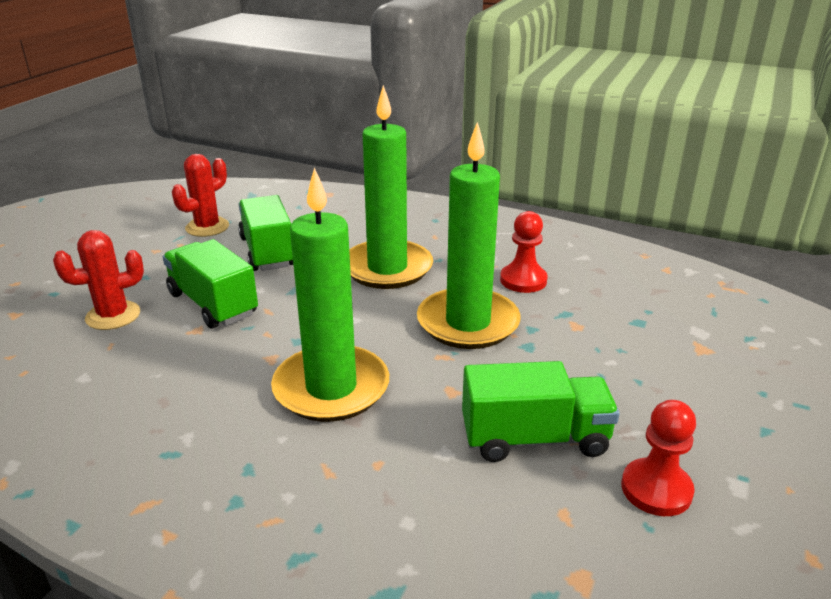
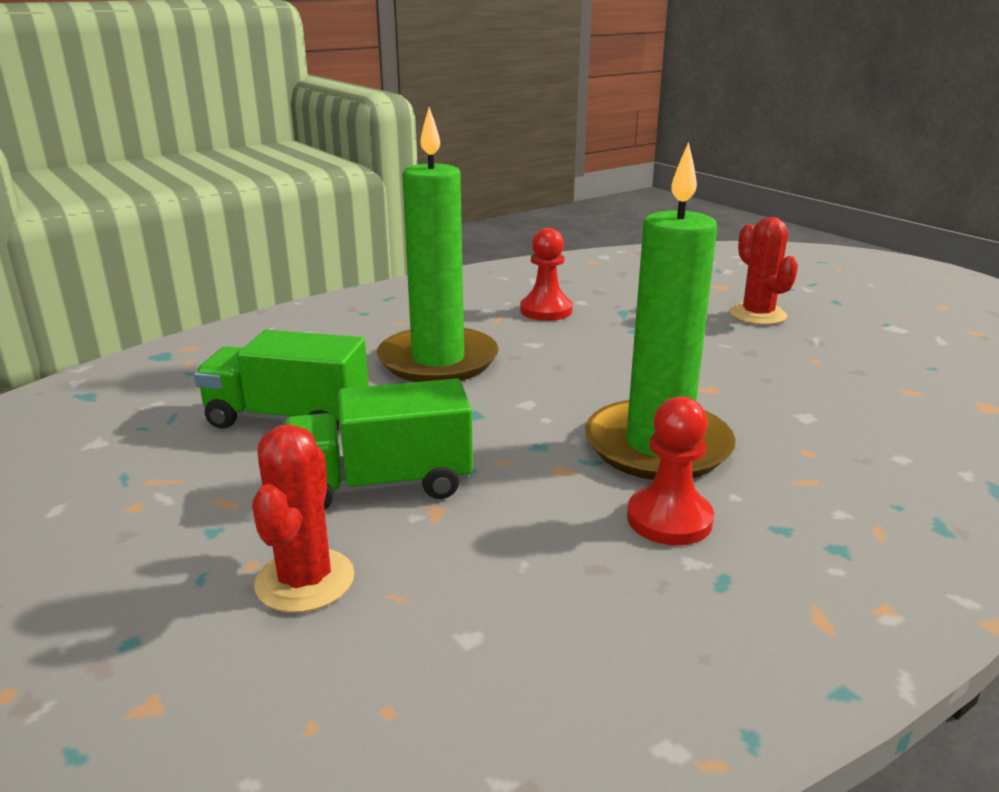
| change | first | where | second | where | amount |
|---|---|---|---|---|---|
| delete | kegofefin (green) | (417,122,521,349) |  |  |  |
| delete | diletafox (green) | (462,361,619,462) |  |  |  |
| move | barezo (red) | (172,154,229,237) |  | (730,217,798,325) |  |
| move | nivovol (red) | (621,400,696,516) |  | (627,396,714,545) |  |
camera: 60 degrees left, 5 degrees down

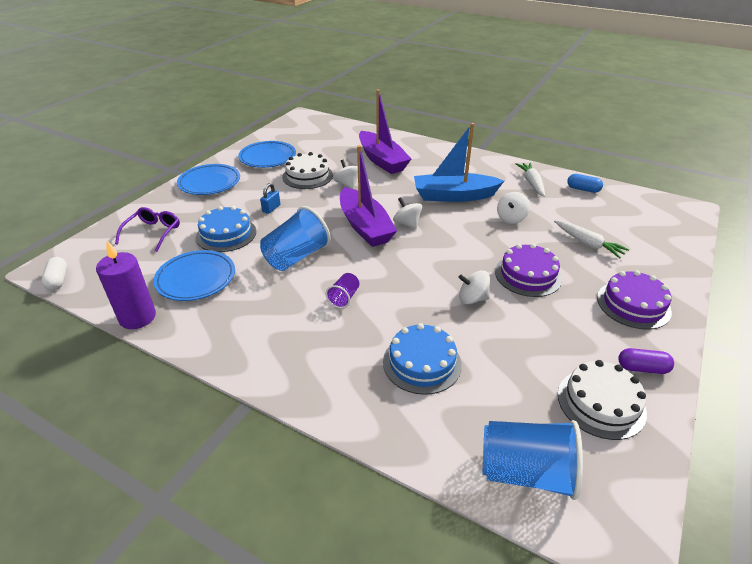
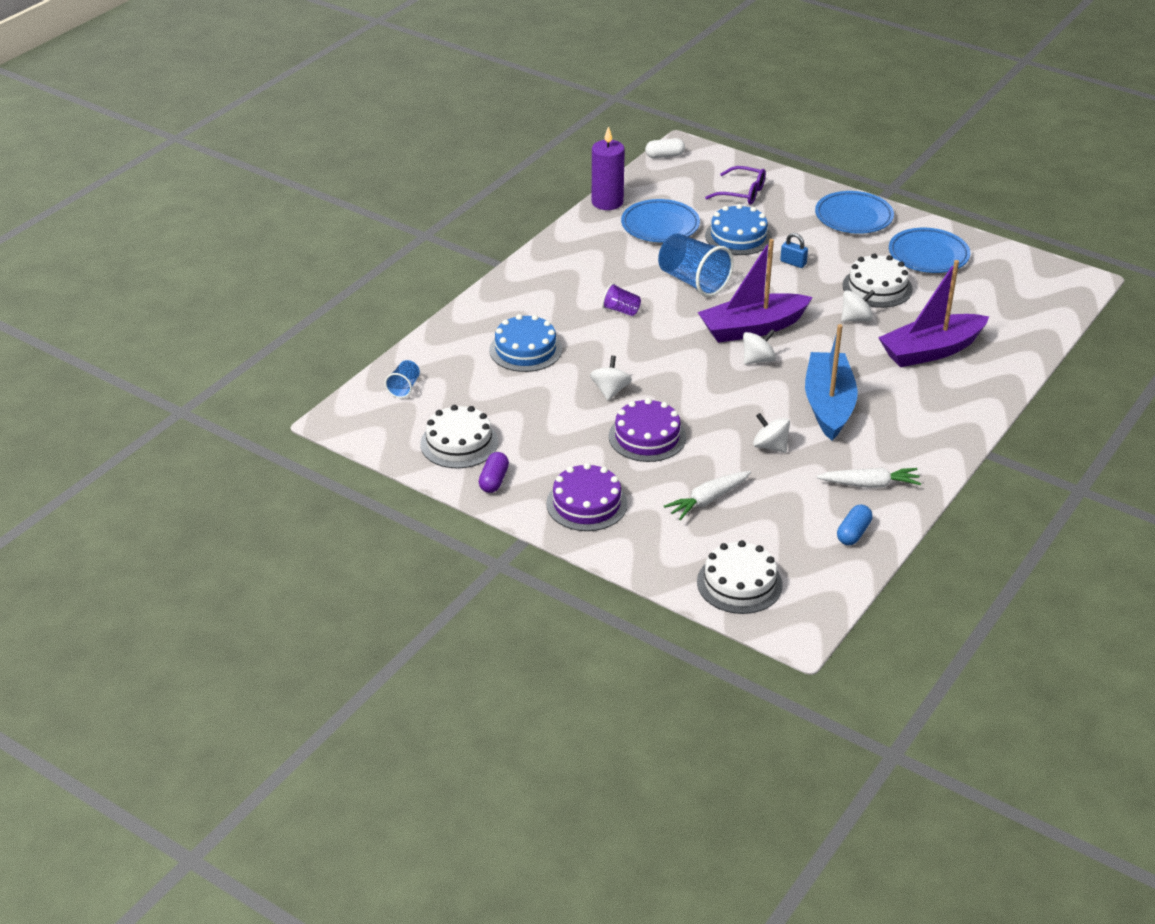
| change | first | where | second | where | amount |
|---|---|---|---|---|---|
| insert |  |  | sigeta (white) | (697,540,783,614) |  |
| resize | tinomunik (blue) | (482,420,583,500) |  | (385,360,420,398) | x0.50 |
camera: 95 degrees right, 0 degrees up

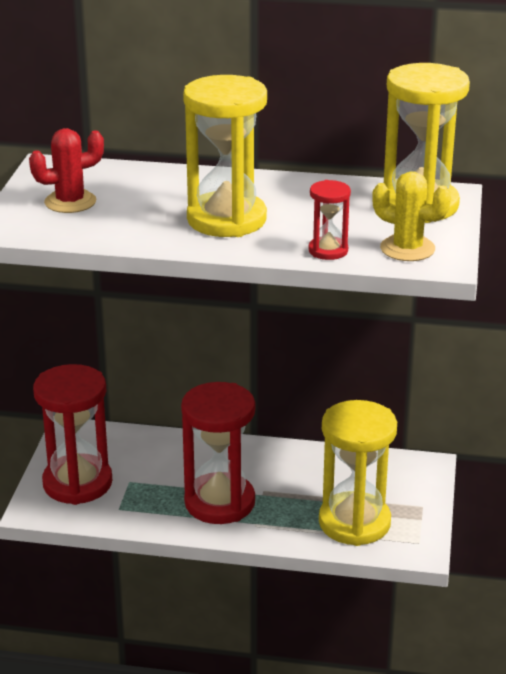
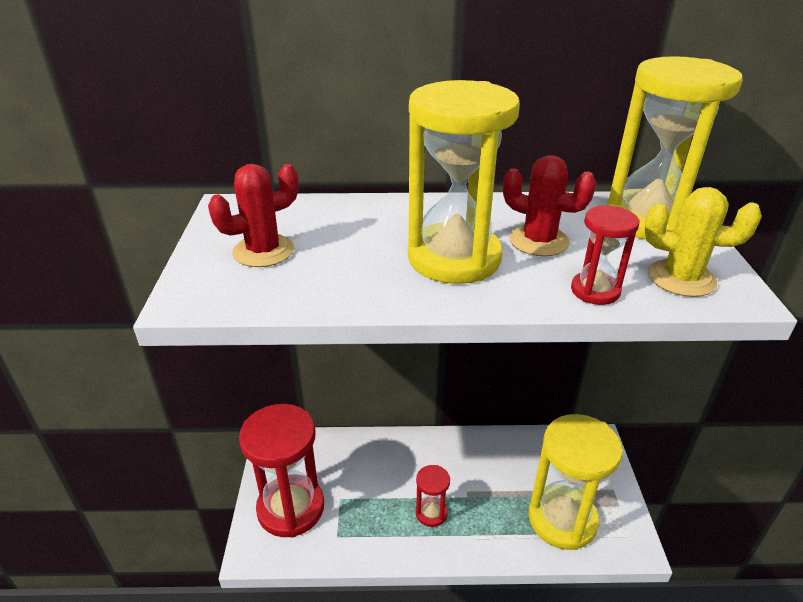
| change | first | where | second | where | amount |
|---|---|---|---|---|---|
| insert |  |  | barezo (red) | (503,155,597,256) |  |
| resize | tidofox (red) | (181,382,255,524) |  | (416,465,450,527) | x0.48 |
camera: 10 degrees left, 5 degrees up

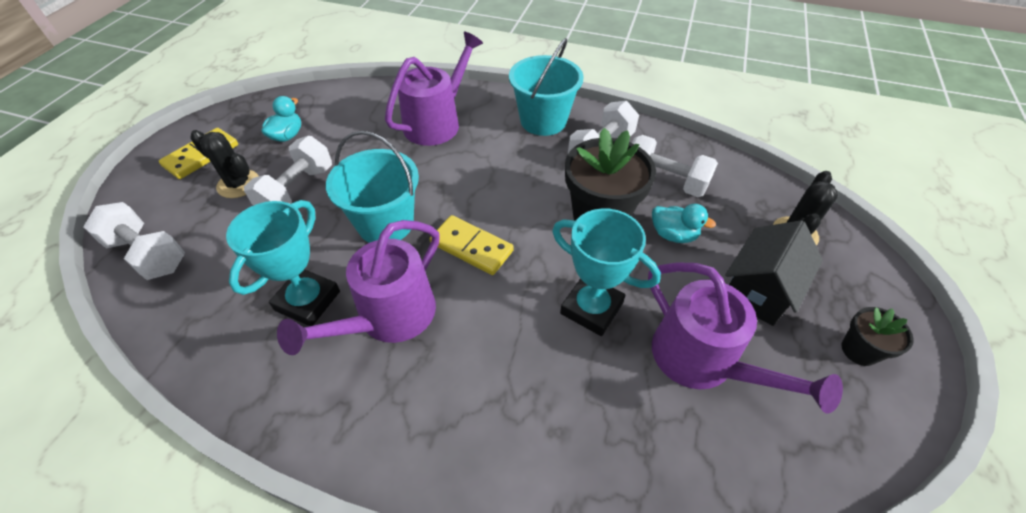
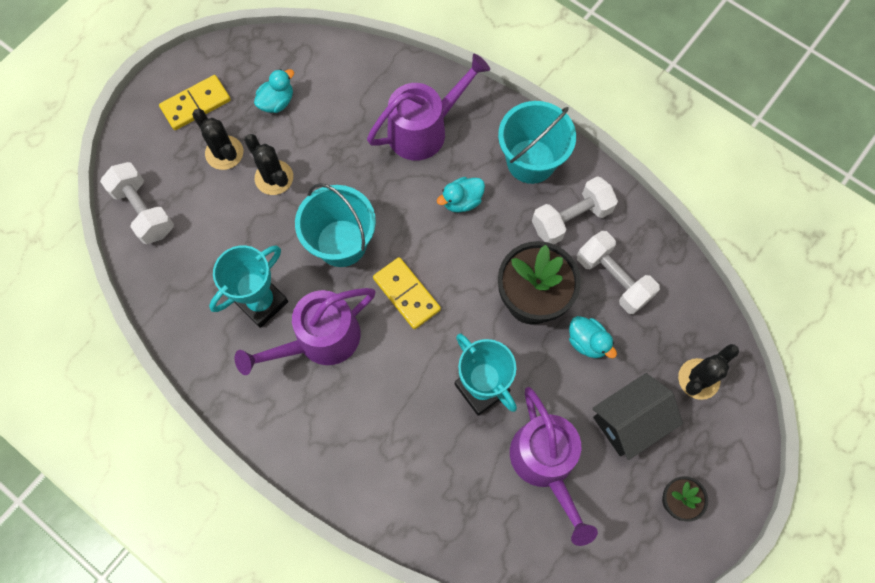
| change | first | where | second | where | amount |
|---|---|---|---|---|---|
| insert |  |  | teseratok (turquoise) | (437,177,485,213) |  |
| replace | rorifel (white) | (244,136,332,206) | barezo (black) | (245,134,293,195) |  |
camera: 20 degrees right, 20 degrees up

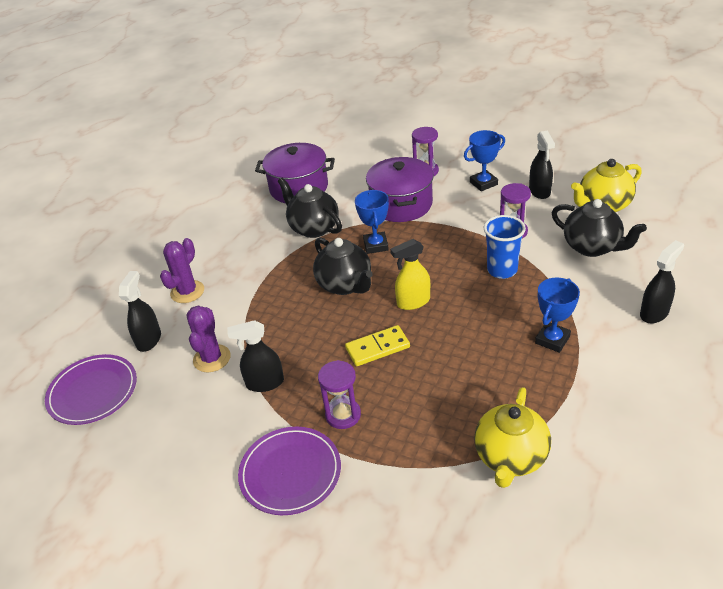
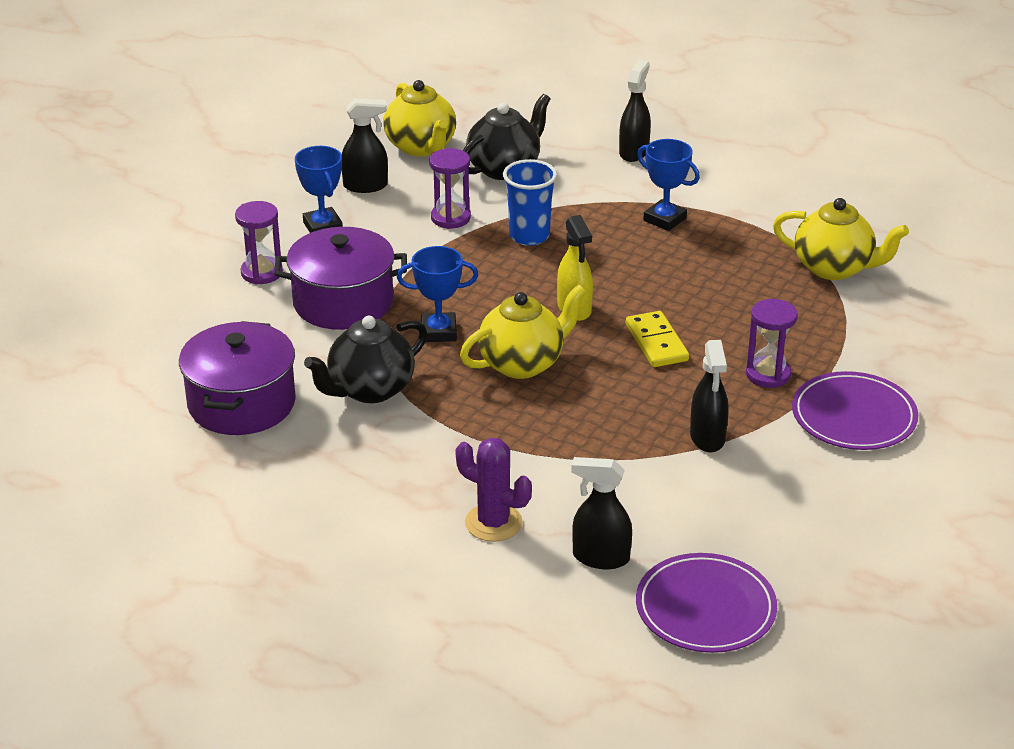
| change | first | where | second | where | amount |
|---|---|---|---|---|---|
| delete | barezo (purple) | (186,305,231,372) |  |  |  |
| recolor | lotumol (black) | (313,237,373,295) | lotumol (yellow) | (460,284,586,379) |  |
| rotate | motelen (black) | (640,240,684,323) |  | (619,60,651,162) | 60 degrees clockwise |
camera: 90 degrees left, 5 degrees down

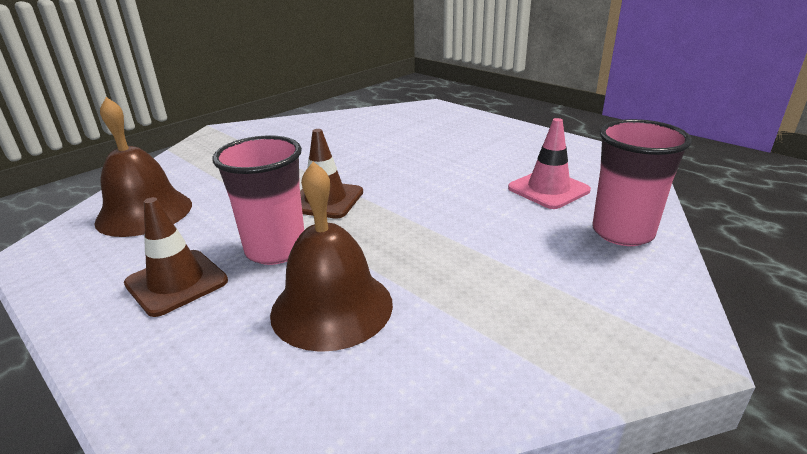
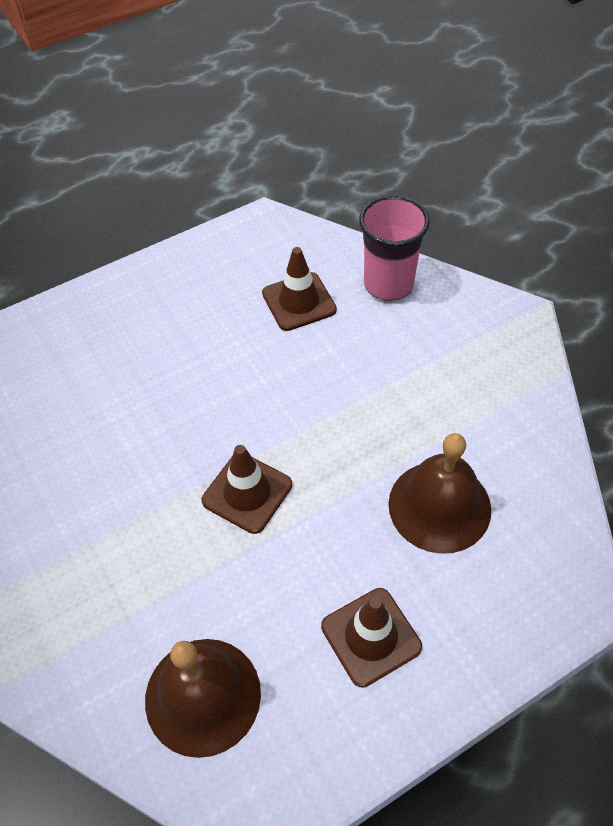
| change | first | where | second | where | amount |
|---|---|---|---|---|---|
| delete | tinomunik (pink) | (212,135,304,265) |  |  |  |
| recolor | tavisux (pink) | (508,118,591,209) | tavisux (brown) | (262,247,337,331) |  |
camera: 75 degrees left, 25 degrees up

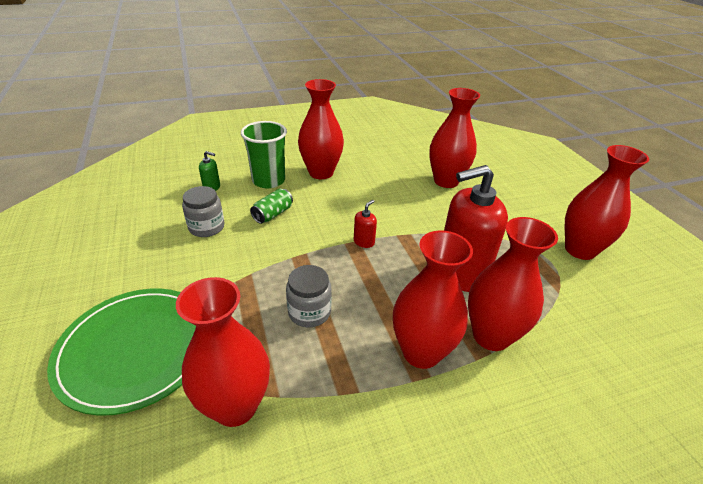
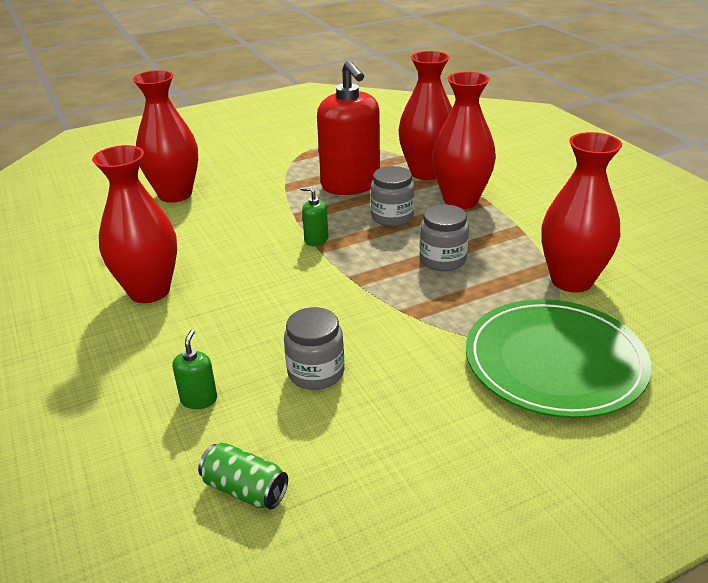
| change | first | where | second | where | amount |
|---|---|---|---|---|---|
| delete | tinomunik (green) | (241,121,287,188) |  |  |  |
| delete | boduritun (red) | (564,145,649,260) |  |  |  |
| insert |  |  | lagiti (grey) | (371,166,415,227) |  |
| move | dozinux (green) | (250,189,293,224) |  | (198,442,288,509) |  |
| recolor | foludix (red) | (354,200,377,248) | foludix (green) | (300,187,328,246) |  |
camera: 95 degrees left, 5 degrees down

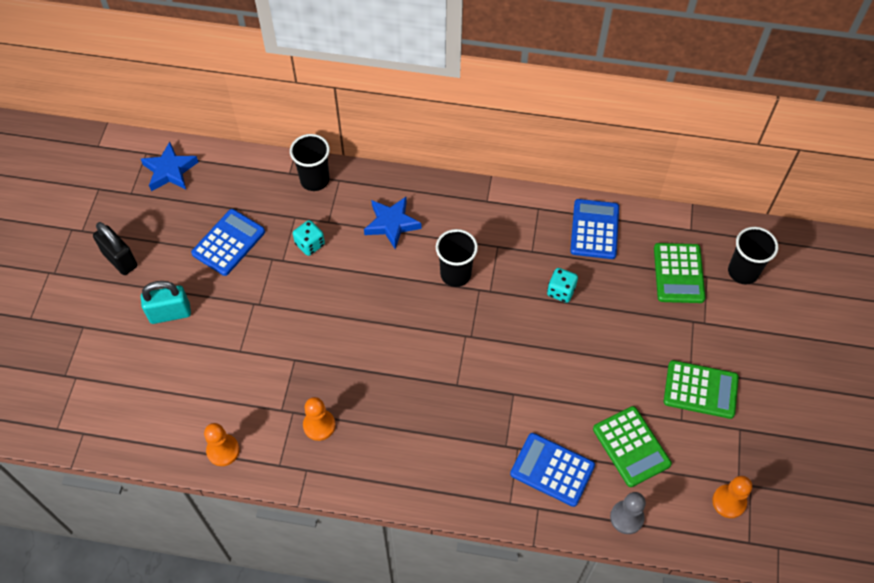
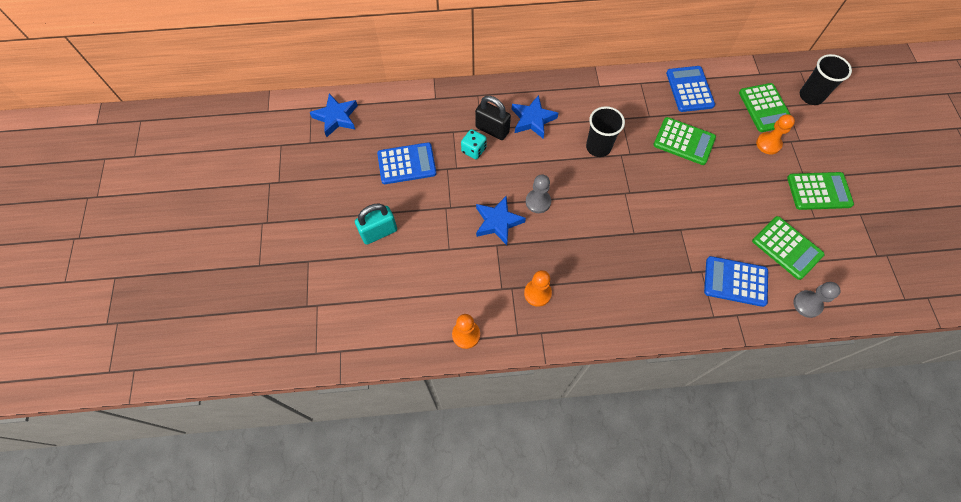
| change | first | where | second | where | amount |
|---|---|---|---|---|---|
| delete | tinomunik (black) | (290,134,330,191) |  |  |  |
| insert |  |  | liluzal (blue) | (476,196,526,245) |  |
| insert |  |  | nivovol (grey) | (526,174,551,213) |  |
| move | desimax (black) | (93,222,137,275) |  | (475,96,511,140) |  |
| move | nivovol (orange) | (712,476,752,518) |  | (756,114,795,155) |  |
| replace | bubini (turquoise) | (547,268,578,303) | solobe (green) | (653,117,716,165) |  |
| rotate | solobe (blue) | (191,209,265,276) |  | (377,142,436,184) | 60 degrees clockwise |
camera: 15 degrees left, 5 degrees up

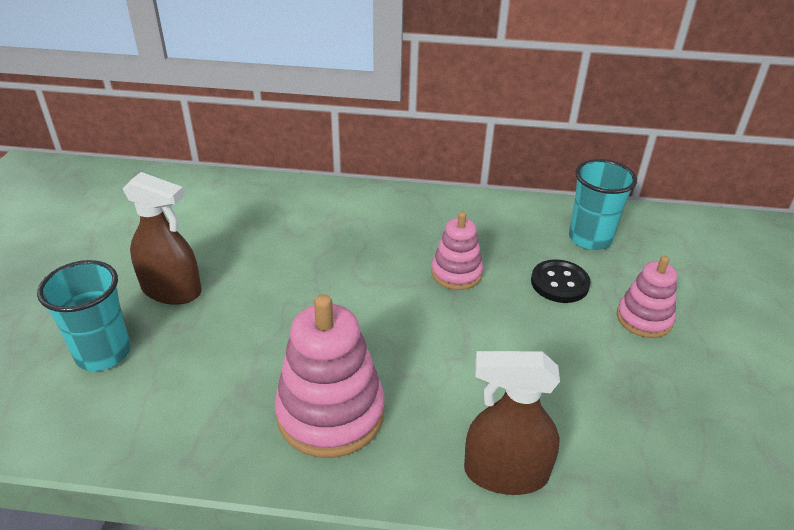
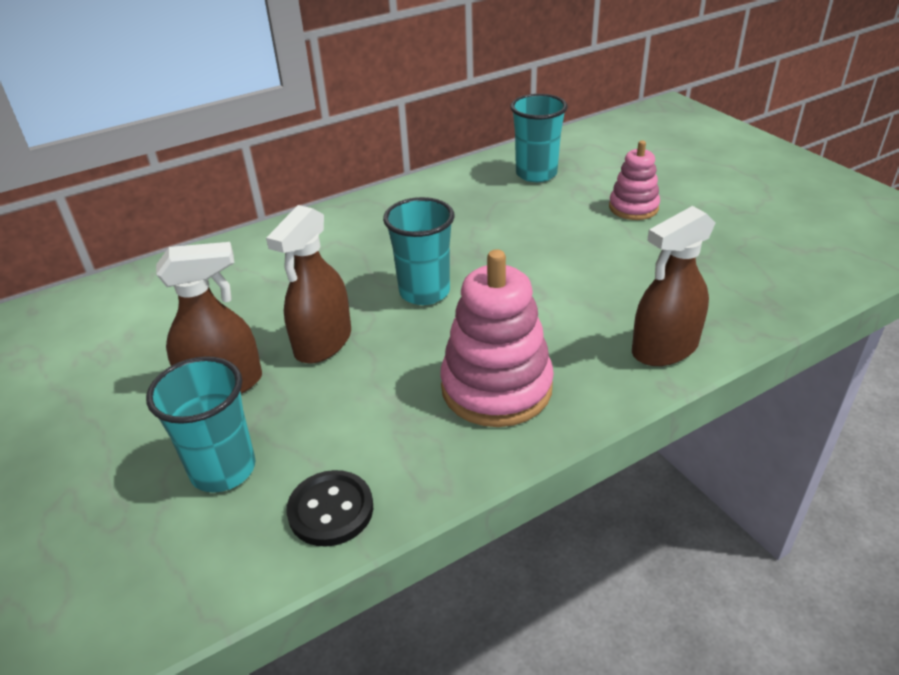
| change | first | where | second | where | amount |
|---|---|---|---|---|---|
| delete | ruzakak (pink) | (431,212,483,290) |  |  |  |
| insert |  |  | motelen (brown) | (266,205,351,364) |  |
| insert |  |  | tinomunik (turquoise) | (383,197,454,305) |  |
| move | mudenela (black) | (531,259,591,303) |  | (286,470,373,547) |  |
camera: 35 degrees left, 0 degrees up

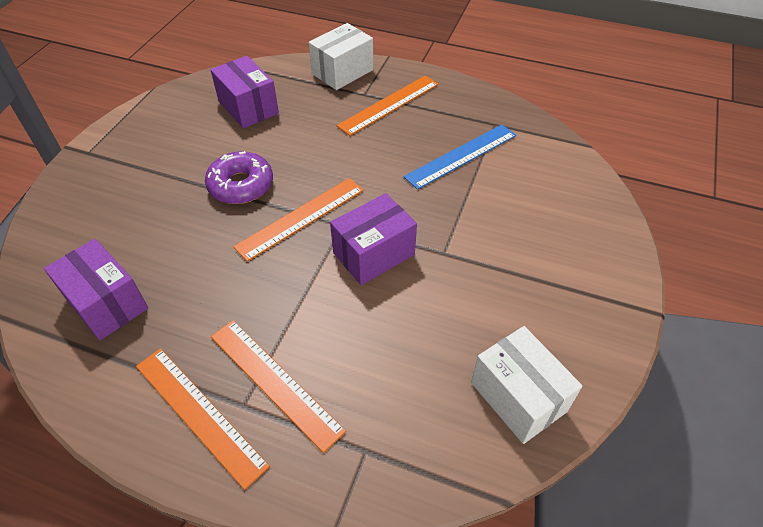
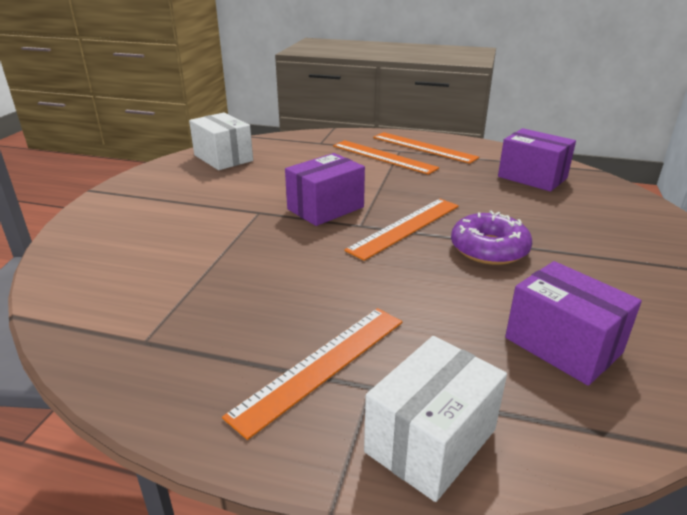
| change | first | where | second | where | amount |
|---|---|---|---|---|---|
| delete | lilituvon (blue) | (404,125,516,190) |  |  |  |
camera: 175 degrees right, 20 degrees down

